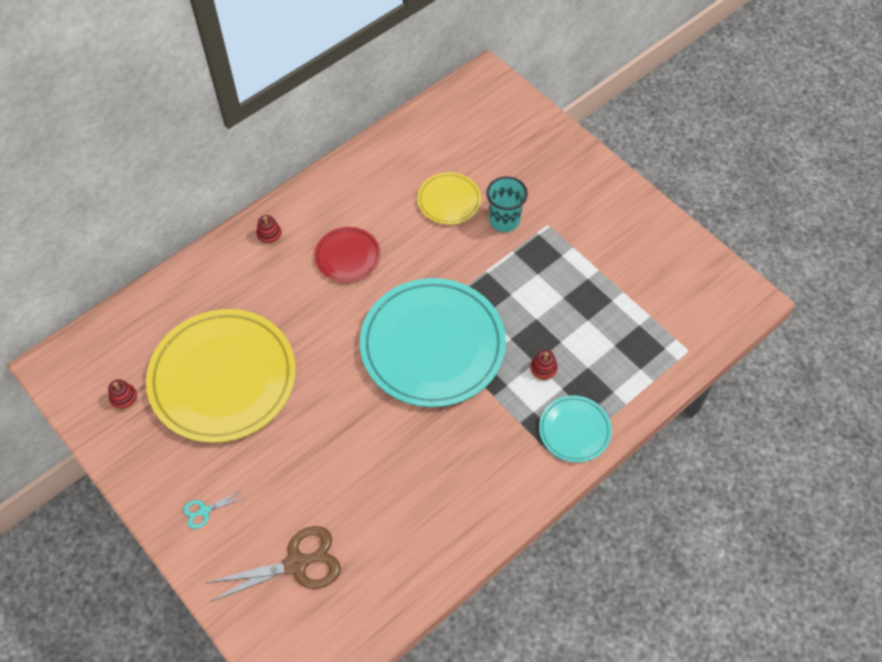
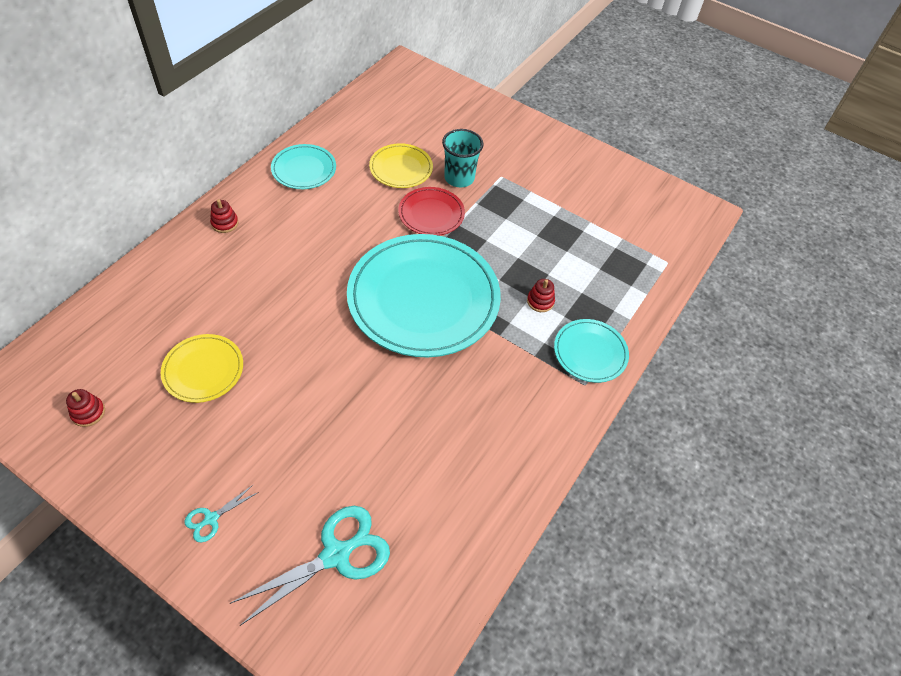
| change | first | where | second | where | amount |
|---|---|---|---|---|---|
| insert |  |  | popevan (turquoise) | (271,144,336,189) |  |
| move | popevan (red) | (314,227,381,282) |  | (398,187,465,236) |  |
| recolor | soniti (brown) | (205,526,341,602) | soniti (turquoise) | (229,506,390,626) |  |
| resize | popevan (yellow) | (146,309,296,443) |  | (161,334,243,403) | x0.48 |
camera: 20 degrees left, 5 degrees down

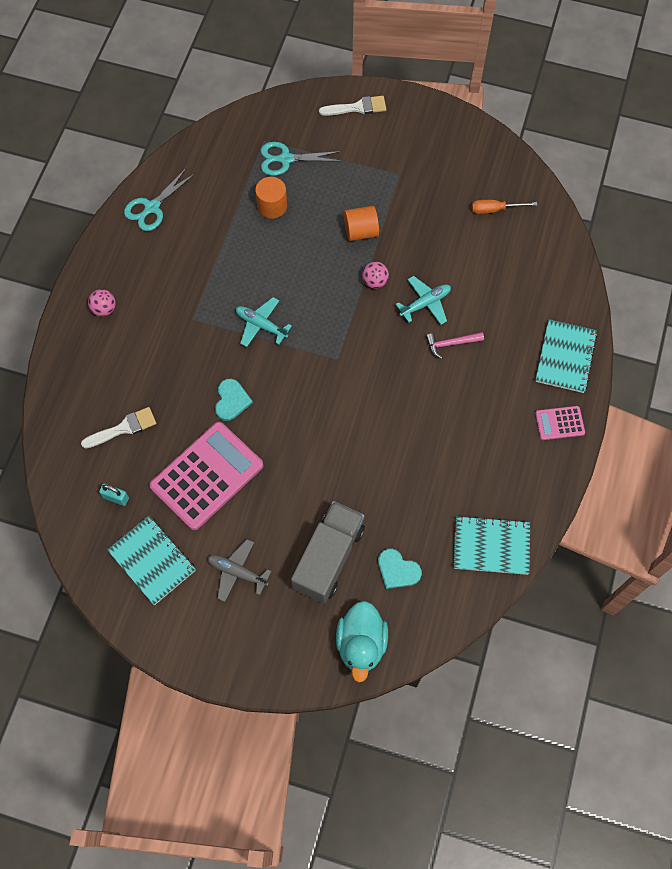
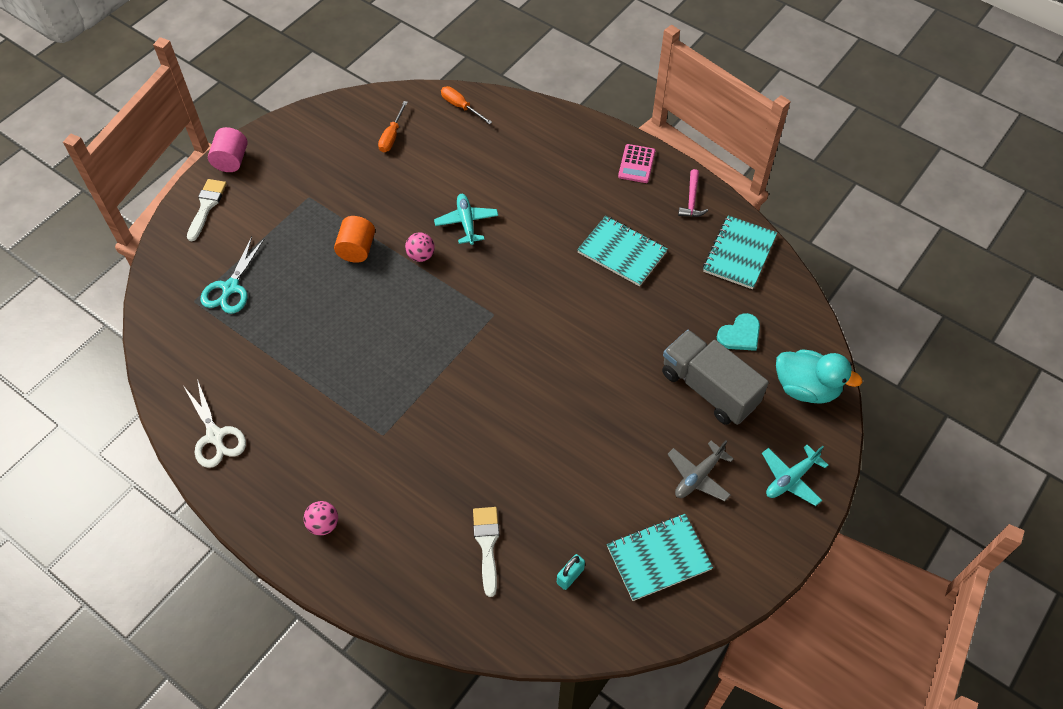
| change | first | where | second | where | amount |
|---|---|---|---|---|---|
| delete | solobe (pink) | (149,422,263,530) |  |  |  |
| delete | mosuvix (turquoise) | (215,379,253,421) |  |  |  |
| delete | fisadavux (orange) | (255,177,287,219) |  |  |  |
| insert |  |  | fisadavux (pink) | (208,127,247,172) |  |
| insert |  |  | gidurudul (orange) | (441,86,492,125) |  |
| move | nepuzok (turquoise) | (236,297,292,347) |  | (762,445,828,506) |  |
| move | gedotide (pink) | (426,332,484,359) |  | (678,169,708,217) |  |
| move | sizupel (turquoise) | (535,319,598,393) |  | (577,216,668,286) |  |
| recolor | soniti (turquoise) | (124,167,196,231) | soniti (white) | (184,379,246,468) |  |
camera: 70 degrees left, 10 degrees down

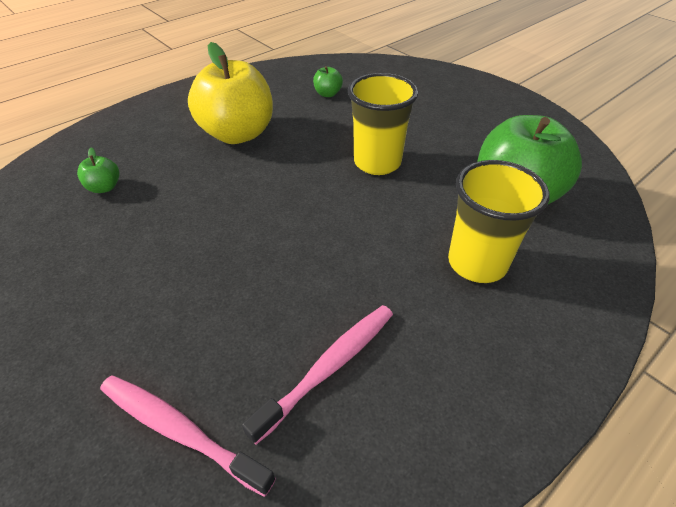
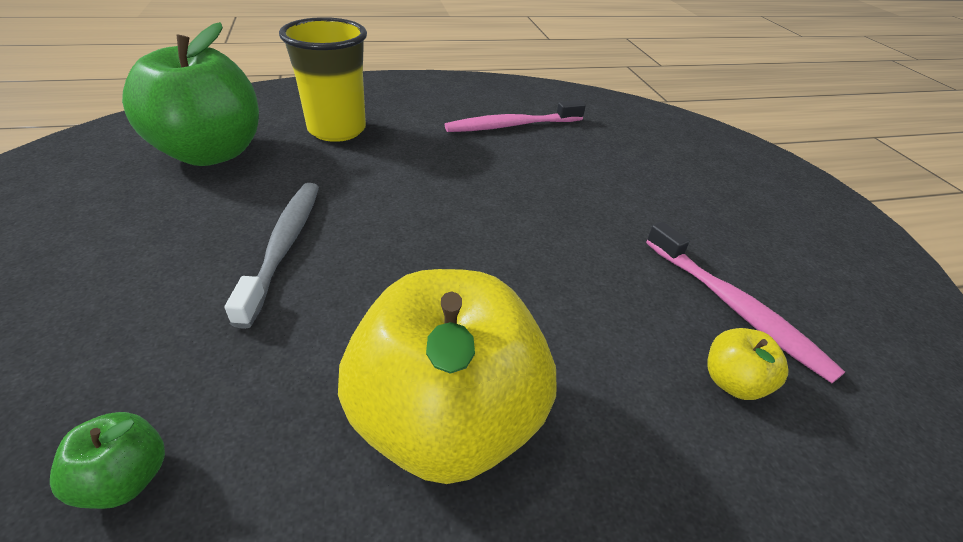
| change | first | where | second | where | amount |
|---|---|---|---|---|---|
| move | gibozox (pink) | (100,376,276,497) |  | (646,222,845,383) |  |
| replace | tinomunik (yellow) | (348,73,418,175) | gibozox (grey) | (225,183,319,329) |  |
| recolor | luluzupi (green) | (77,148,120,193) | luluzupi (yellow) | (707,328,788,400) |  |
camera: 155 degrees left, 5 degrees down

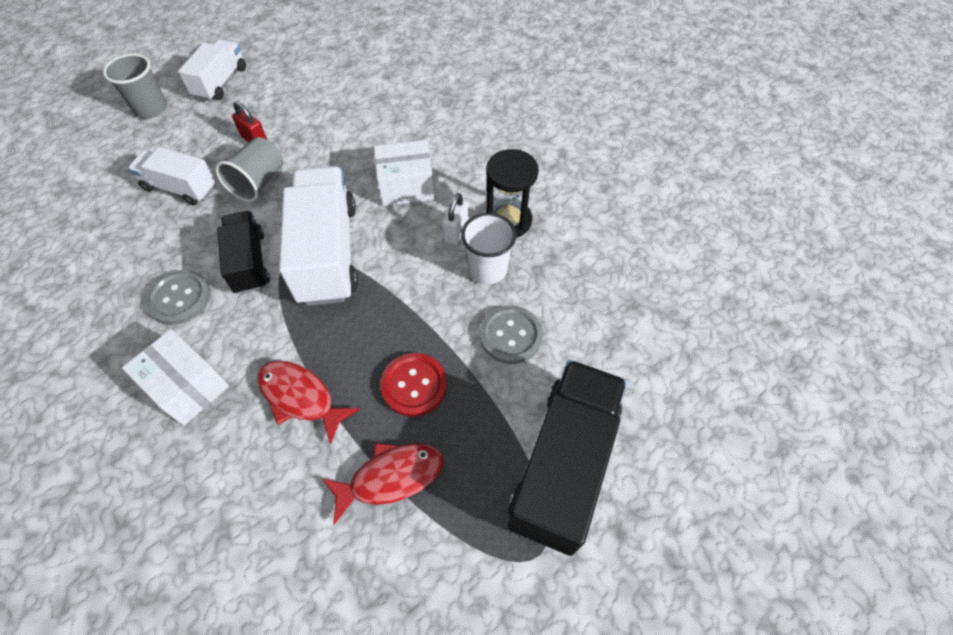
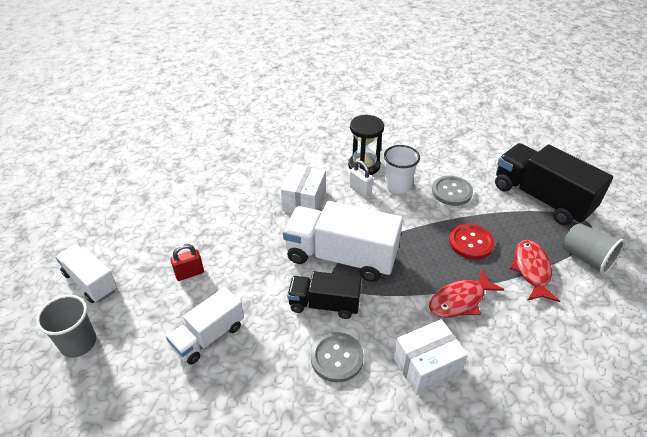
| change | first | where | second | where | amount |
|---|---|---|---|---|---|
| move | tinomunik (grey) | (215,137,283,202) |  | (563,223,625,275) |  |
camera: 65 degrees left, 15 degrees down

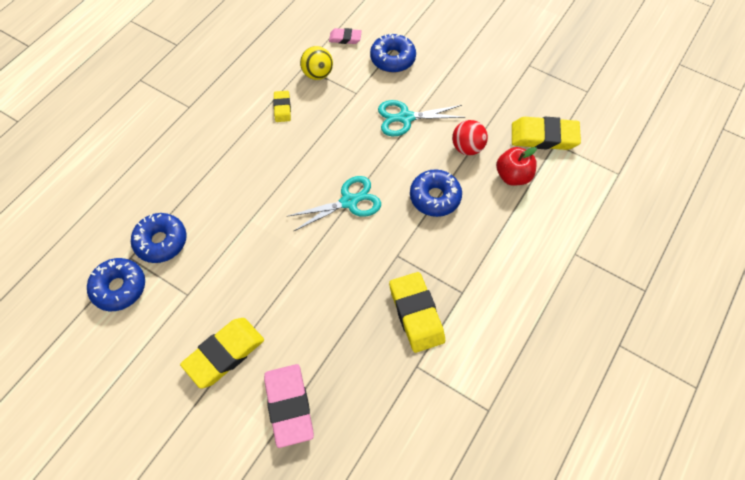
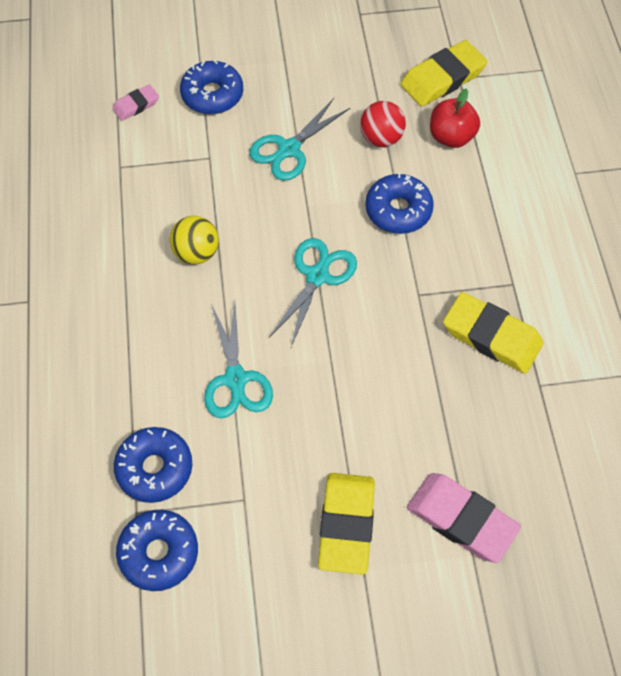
| change | first | where | second | where | amount |
|---|---|---|---|---|---|
| delete | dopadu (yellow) | (273,91,291,122) |  |  |  |
| insert |  |  | soniti (turquoise) | (204,302,273,418) |  |
| move | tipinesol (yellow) | (300,46,333,80) |  | (170,216,219,265) |  |
camera: 40 degrees left, 0 degrees up

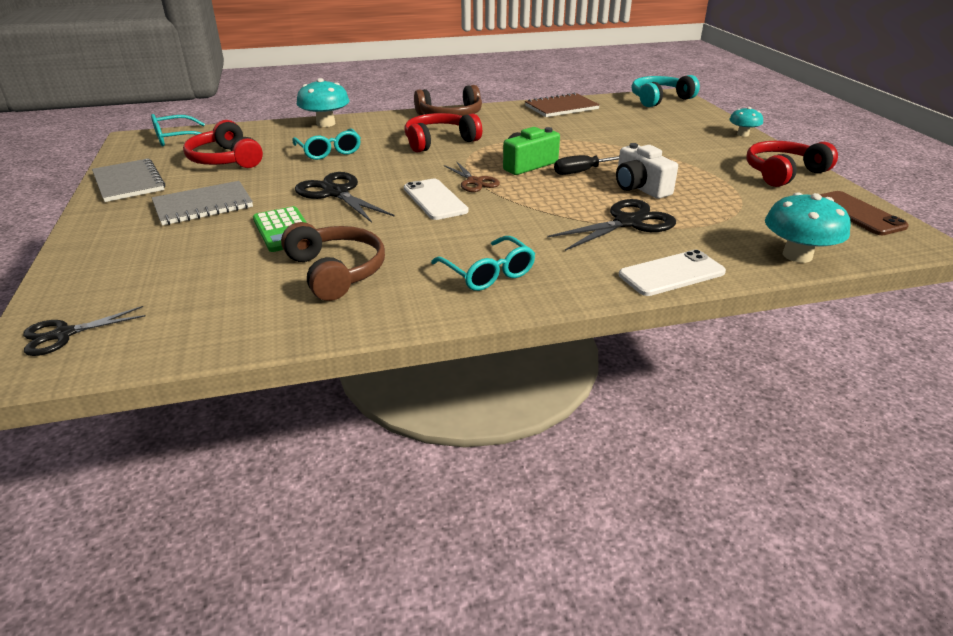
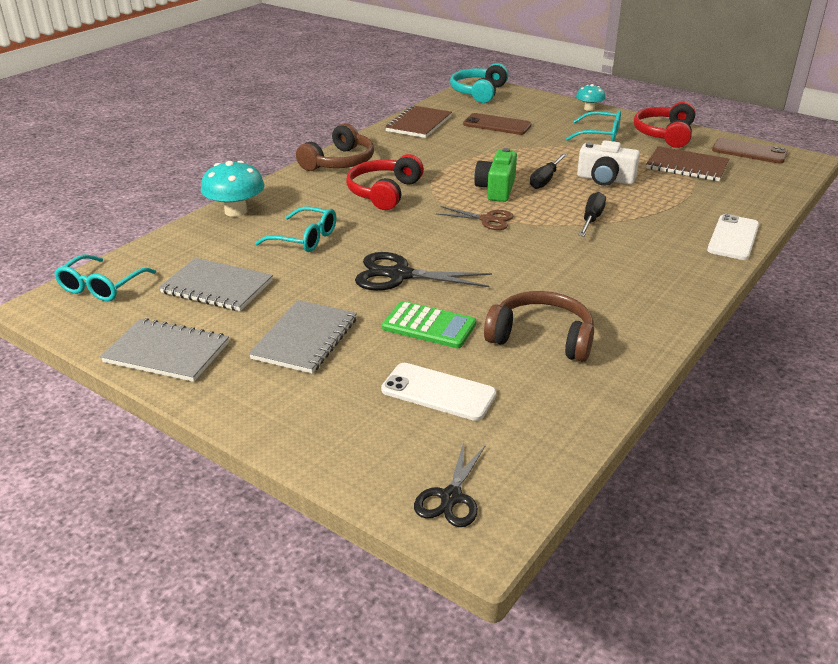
| change | first | where | second | where | amount |
|---|---|---|---|---|---|
| delete | soniti (black) | (547,199,676,251) |  |  |  |
| delete | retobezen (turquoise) | (765,192,851,263) |  |  |  |
| insert |  |  | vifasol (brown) | (463,113,532,135) |  |
| insert |  |  | gidurudul (black) | (579,192,606,237) |  |
| insert |  |  | sizupel (brown) | (646,146,729,181) |  |
| move | vifasol (white) | (404,179,468,220) |  | (381,363,497,421) |  |
| move | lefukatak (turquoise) | (431,236,535,291) |  | (566,110,621,142) |  |
| replace | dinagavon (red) | (183,120,263,168) | sizupel (grey) | (159,258,273,311) |  |
camera: 40 degrees left, 0 degrees up

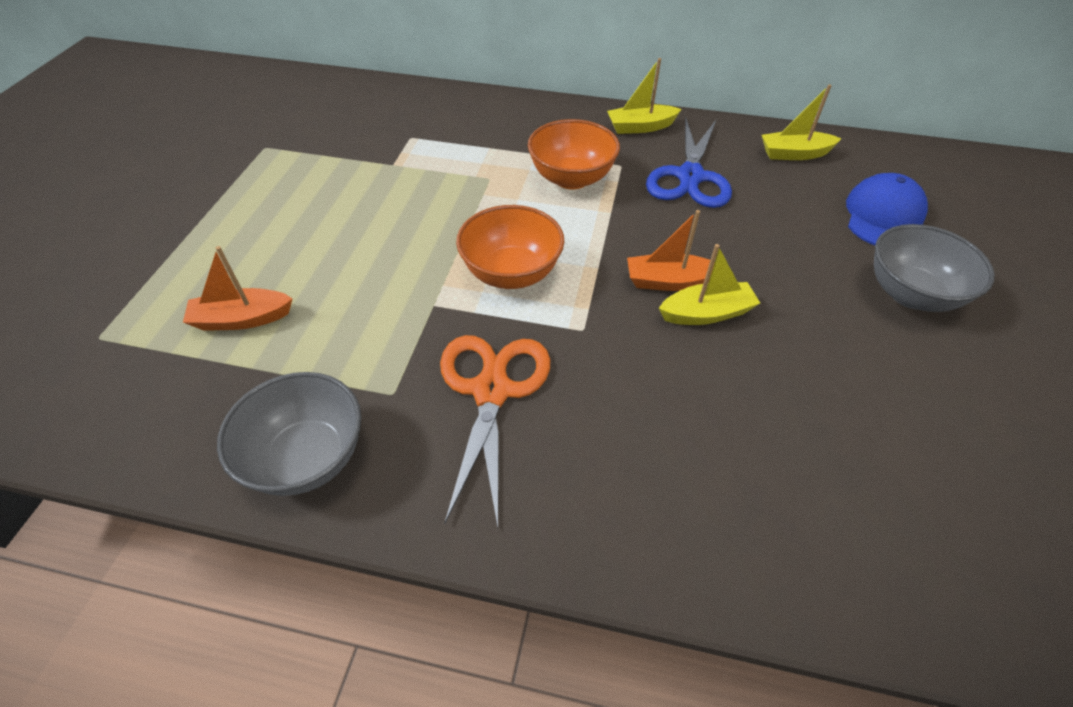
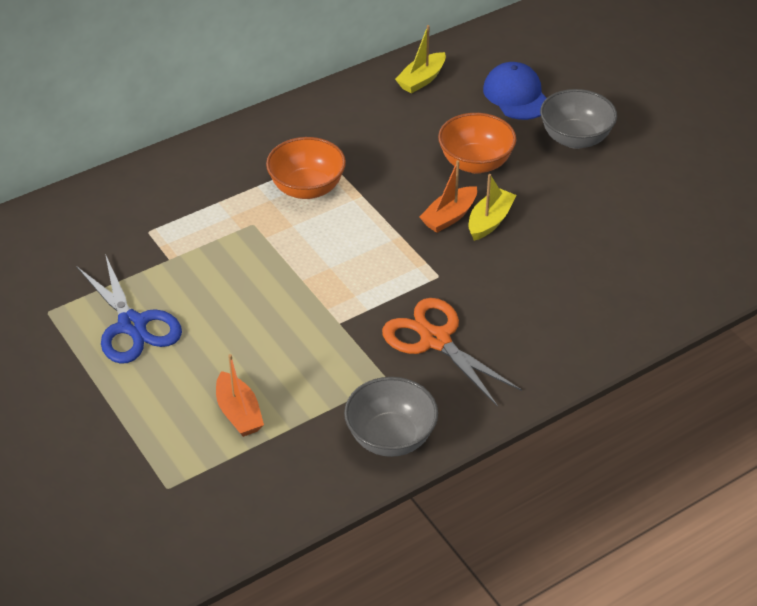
| change | first | where | second | where | amount |
|---|---|---|---|---|---|
| delete | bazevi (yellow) | (607,58,682,134) |  |  |  |
| move | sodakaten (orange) | (456,205,565,289) |  | (438,113,516,174) |  |
| move | soniti (blue) | (646,117,732,208) |  | (77,254,182,364) |  |
| rotate | bazevi (orange) | (183,246,293,331) |  | (216,354,264,437) | 60 degrees counterclockwise |
camera: 45 degrees left, 5 degrees down

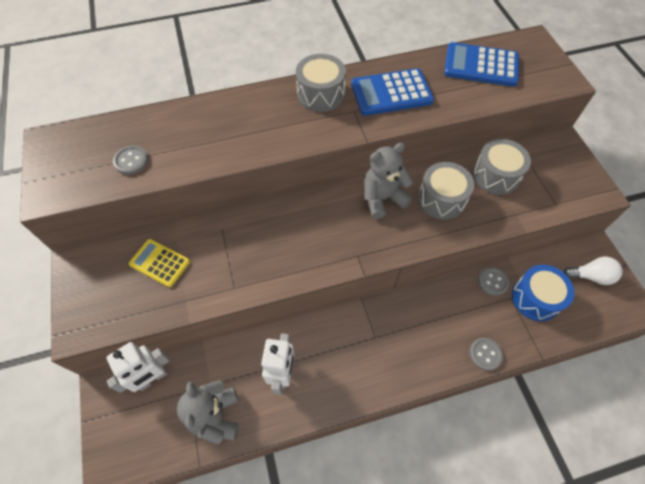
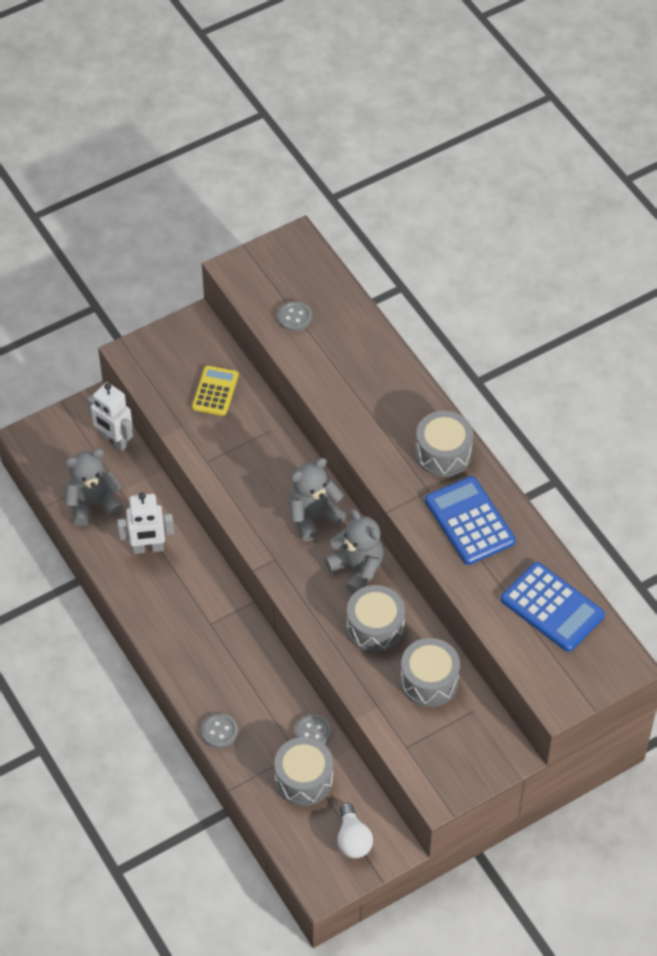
| change | first | where | second | where | amount |
|---|---|---|---|---|---|
| insert |  |  | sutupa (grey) | (289,458,347,541) |  |
| recolor | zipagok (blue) | (512,265,574,321) | zipagok (grey) | (274,737,333,806) |  |
| rotate | solobe (blue) | (444,42,519,87) |  | (501,562,605,652) | 135 degrees clockwise |
camera: 75 degrees right, 5 degrees down

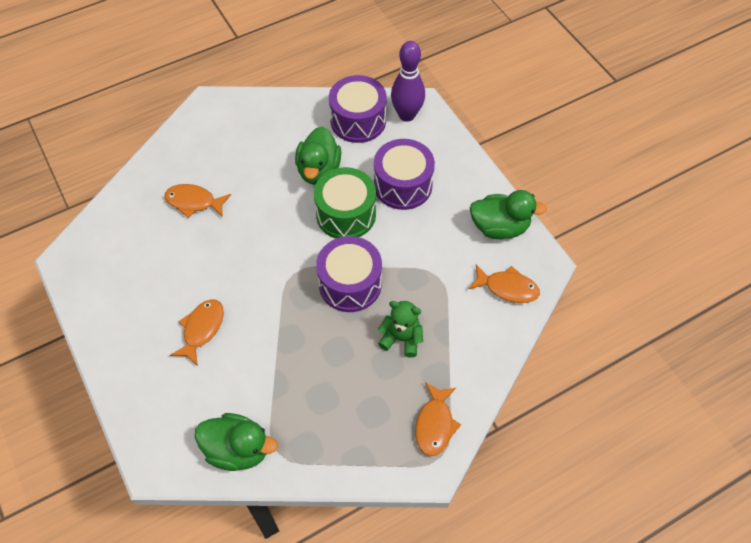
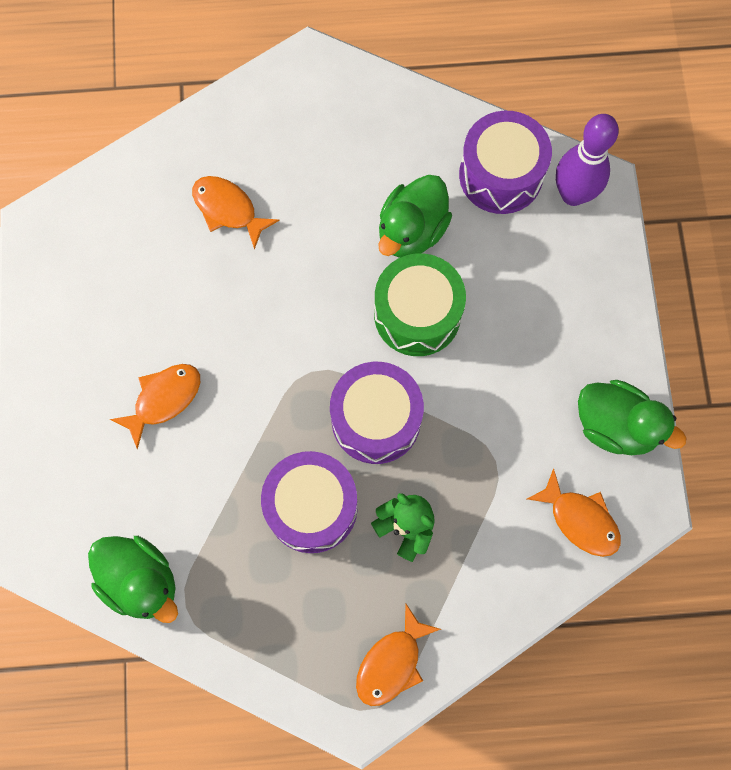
| change | first | where | second | where | amount |
|---|---|---|---|---|---|
| move | zipagok (purple) | (374,139,435,210) |  | (261,451,358,553) |  |
camera: 25 degrees right, 15 degrees up

